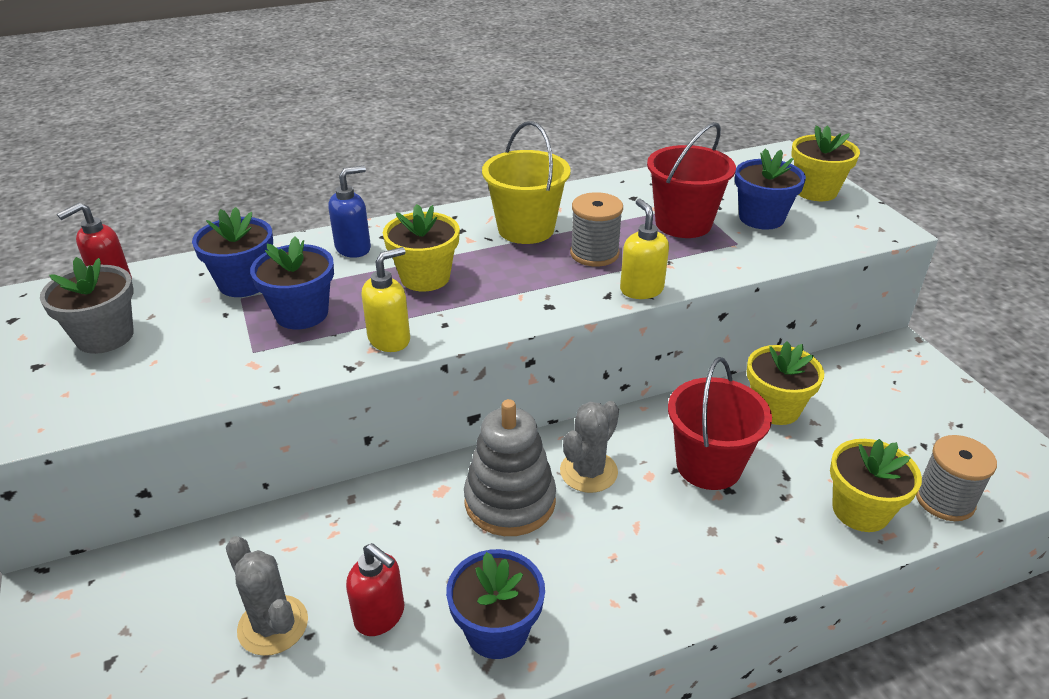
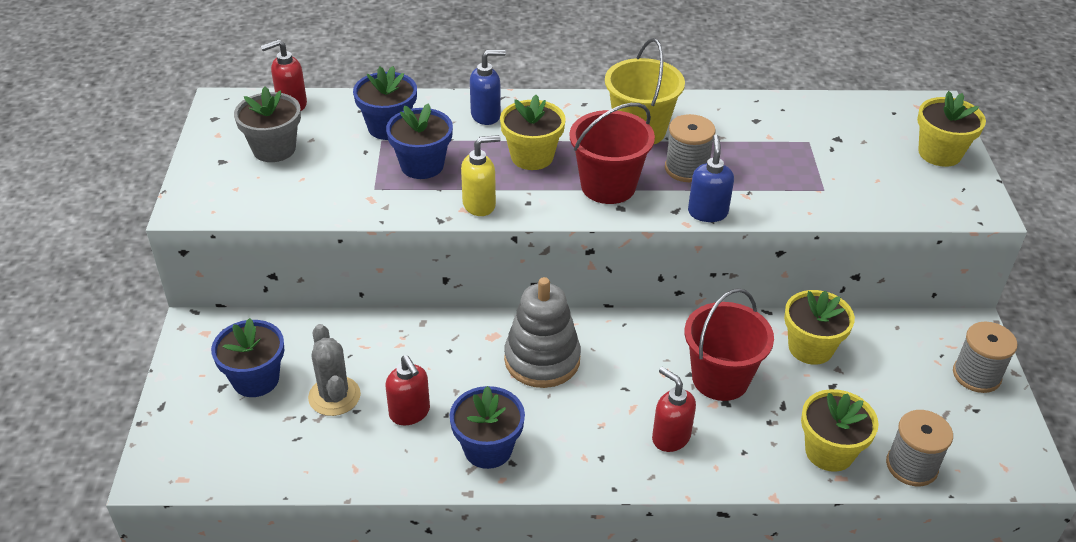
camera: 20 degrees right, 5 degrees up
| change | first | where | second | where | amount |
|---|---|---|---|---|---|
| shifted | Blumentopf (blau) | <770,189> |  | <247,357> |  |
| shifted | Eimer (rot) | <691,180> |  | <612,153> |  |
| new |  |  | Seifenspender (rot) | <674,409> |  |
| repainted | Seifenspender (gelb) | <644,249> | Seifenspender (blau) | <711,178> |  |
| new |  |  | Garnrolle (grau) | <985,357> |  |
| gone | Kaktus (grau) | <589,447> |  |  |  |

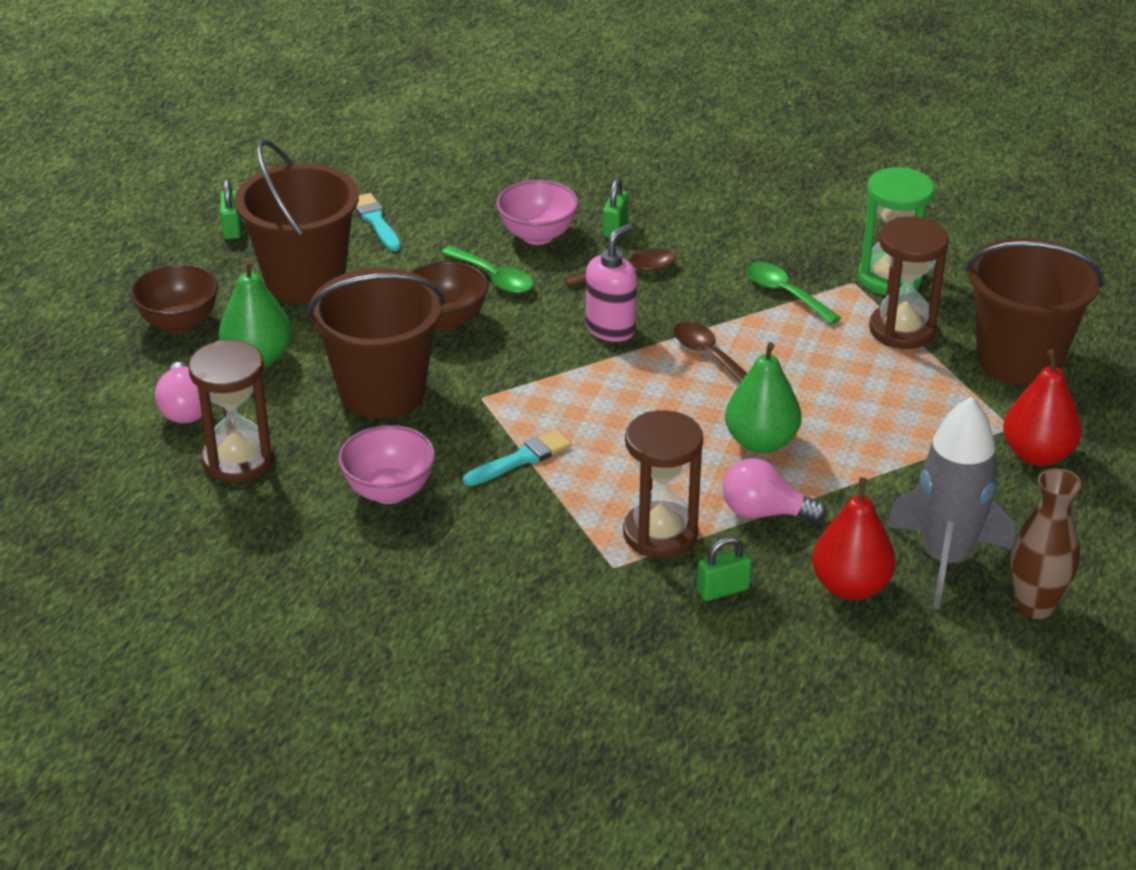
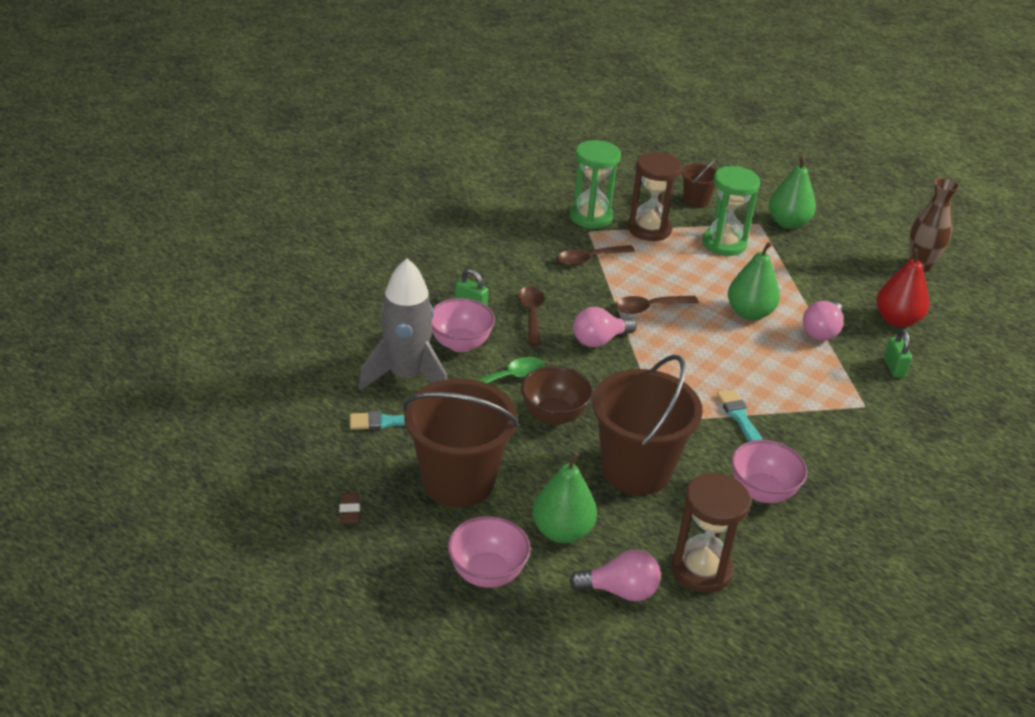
camera: 75 degrees left, 0 degrees up
| change | first | where | second | where | amount |
|---|---|---|---|---|---|
| swapped | Vorhängeschloss (grün) | <230,208> | Radiergummi (braun) | <349,508> |  |
| shifted | Rakete (grau) | <951,503> |  | <403,324> |  |
| repainted | Schüssel (braun) | <174,299> | Schüssel (rosa) | <489,552> |  |
| repainted | Löffel (grün) | <793,293> | Löffel (braun) | <596,255> |  |
| swapped | Seifenspender (rosa) | <611,282> | Glühbirne (rosa) | <605,327> |  |
| scaled | Eimer (braun) | <1034,312> |  | <699,183> | x0.49 |
| new |  |  | Sanduhr (grün) | <731,211> |  |
| repainted | Birne (rot) | <1042,408> | Birne (grün) | <792,192> |  |
| gone | Sanduhr (braun) | <663,484> |  |  |  |

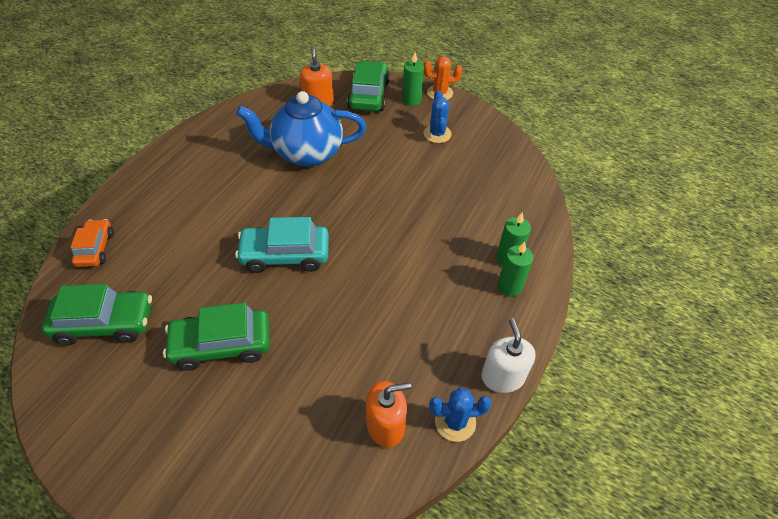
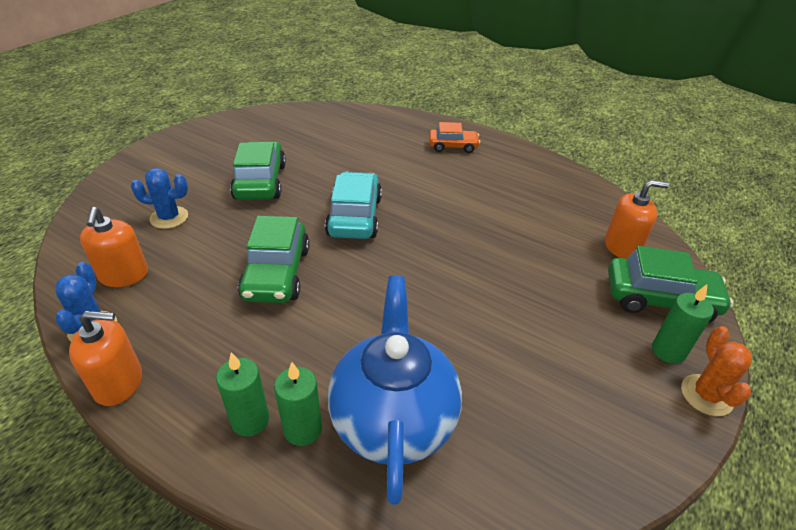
camera: 95 degrees right, 10 degrees down
| change | first | where | second | where | amount |
|---|---|---|---|---|---|
| repainted | Seifenspender (weiß) | <509,355> | Seifenspender (orange) | <105,358> |  |
| shifted | Kaktus (blau) | <438,116> |  | <159,198> |  |
| shifted | Auto (grün) | <97,314> |  | <274,259> |  |
| shifted | Teekanne (blau) | <301,129> |  | <395,390> |  |
| shifted | Auto (orange) | <92,243> |  | <454,137> |  |

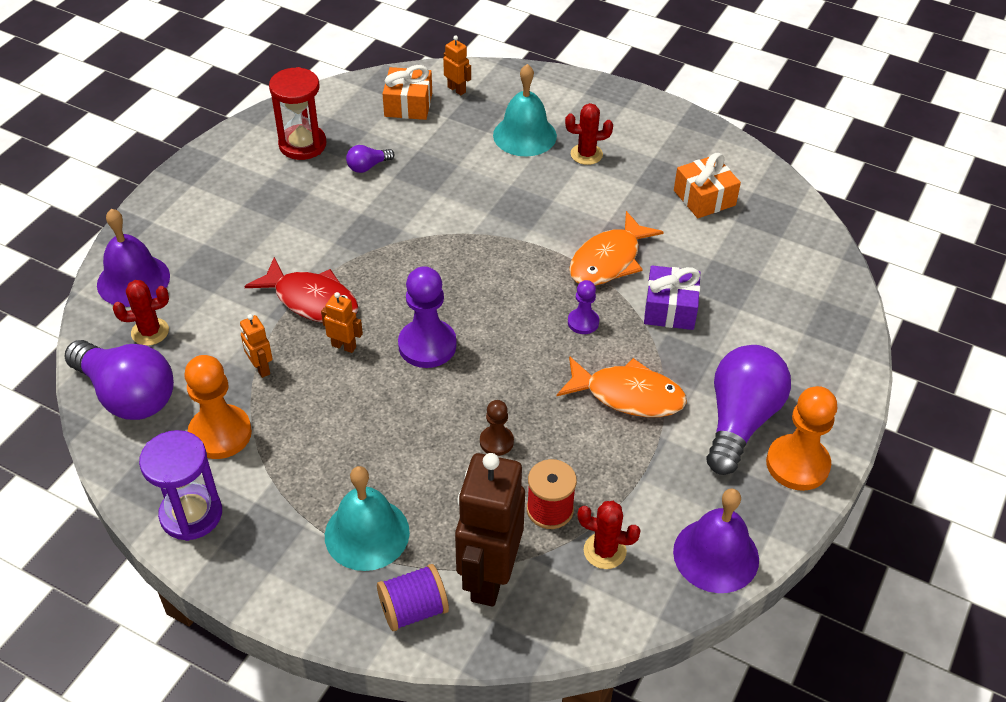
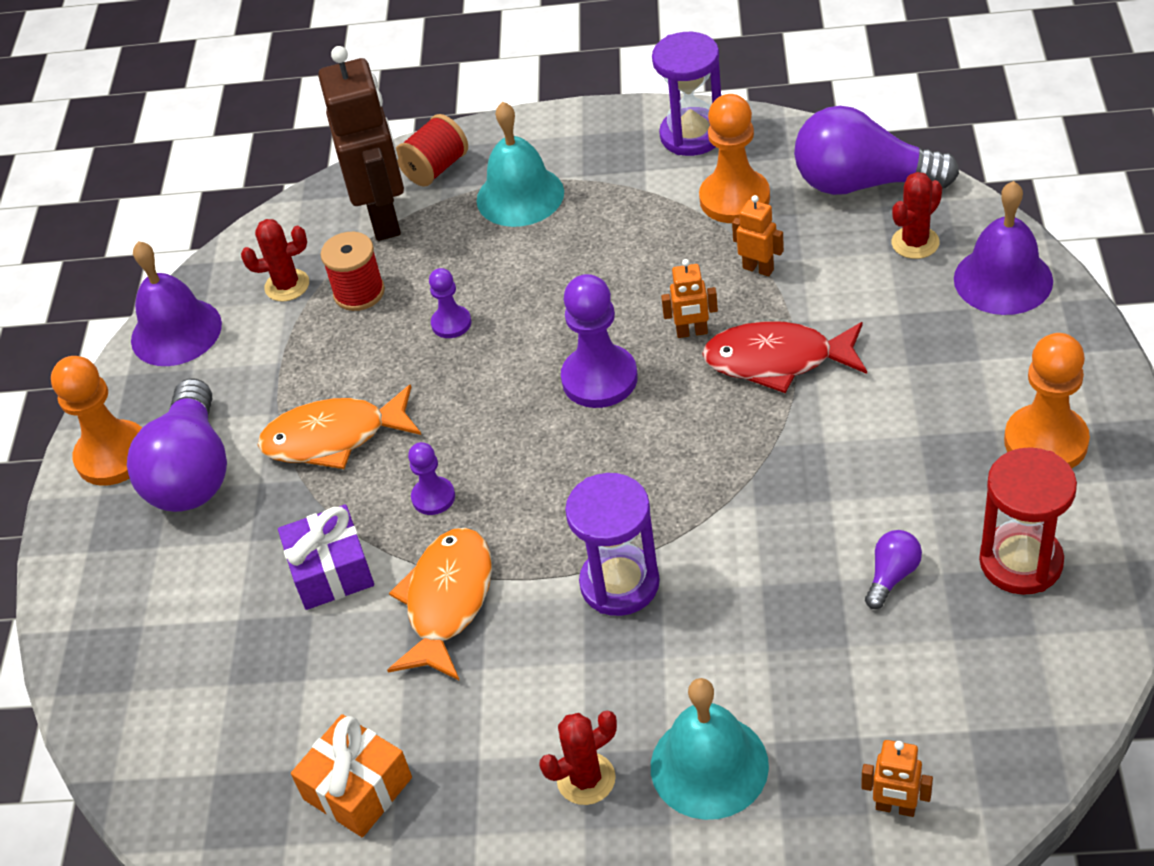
camera: 160 degrees right, 0 degrees up
| change | first | where | second | where | amount |
|---|---|---|---|---|---|
| repainted | Garnrolle (lila) | <413,597> | Garnrolle (rot) | <432,150> |  |
| repainted | Bauer (braun) | <497,428> | Bauer (lila) | <450,303> |  |
| new |  |  | Sanduhr (lila) | <612,544> |  |
| new |  |  | Bauer (orange) | <1047,400> |  |
| gone | Geschenk (orange) | <407,92> |  |  |  |

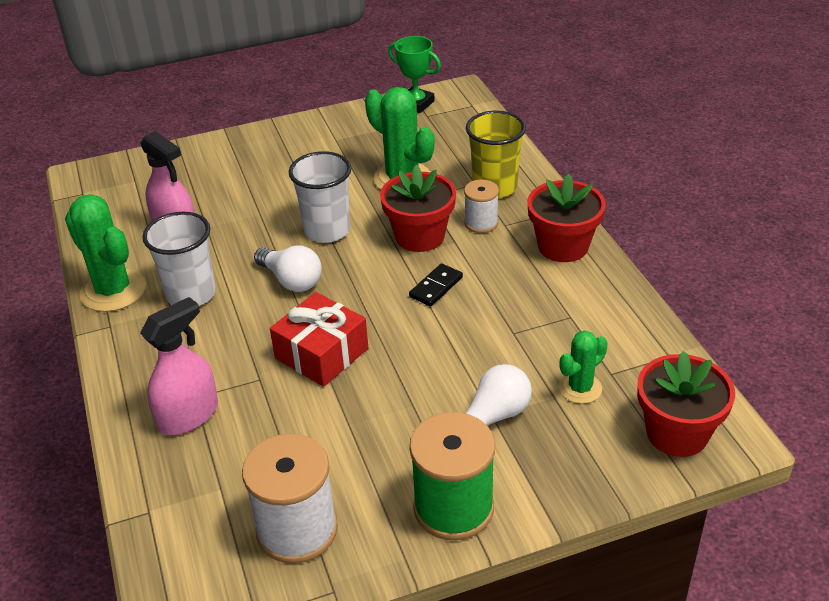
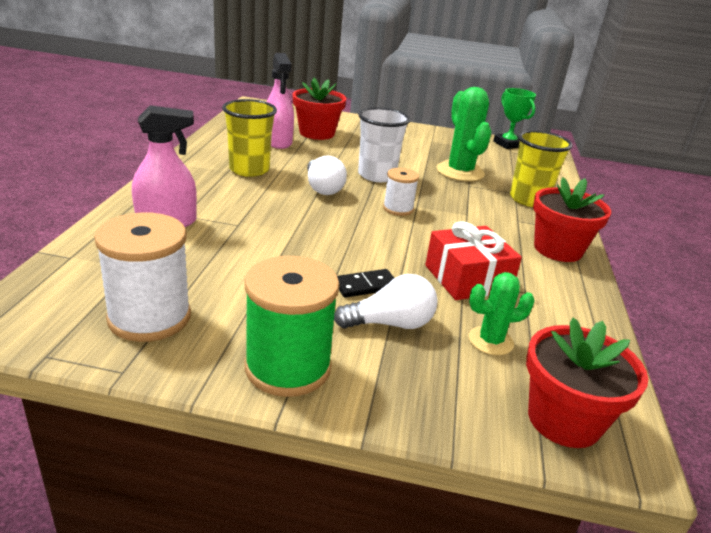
camera: 25 degrees right, 10 degrees down
| change | first | where | second | where | amount |
|---|---|---|---|---|---|
| repainted | Becher (weiß) | <179,259> | Becher (gelb) | <249,138> |  |
| shifted | Blumentopf (rot) | <418,208> |  | <319,109> |  |
| shifted | Dominostein (schwarz) | <436,285> |  | <365,283> |  |
| shifted | Garnrolle (weiß) | <481,206> |  | <401,192> |  |
| shifted | Geschenk (rot) | <319,339> |  | <473,260> |  |
| gone | Kaktus (grün) | <105,253> |  |  |  |

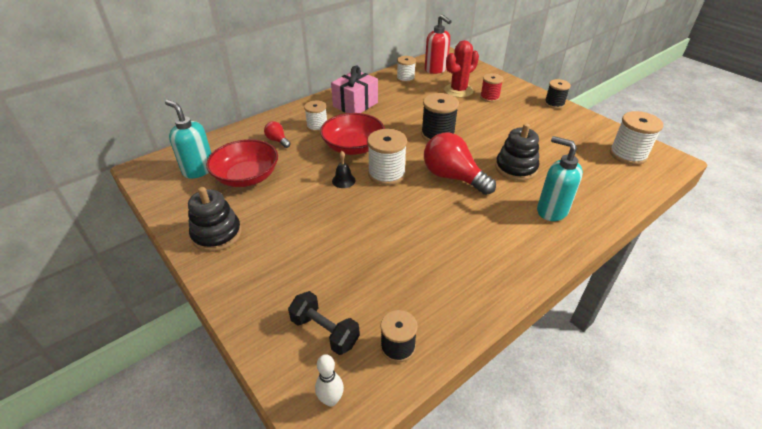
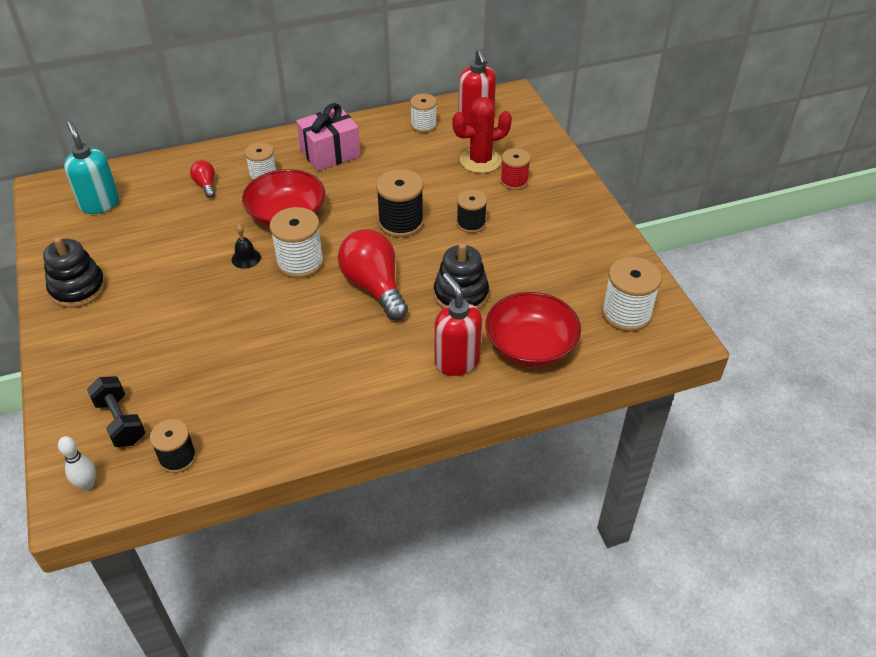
camera: 20 degrees right, 5 degrees up
| change | first | where | second | where | amount |
|---|---|---|---|---|---|
| repainted | Seifenspender (türkis) | <560,178> | Seifenspender (rot) | <458,324> |  |
| shifted | Garnrolle (schwarz) | <557,94> |  | <472,211> |  |
| shifted | Schüssel (rot) | <242,163> |  | <533,329> |  |

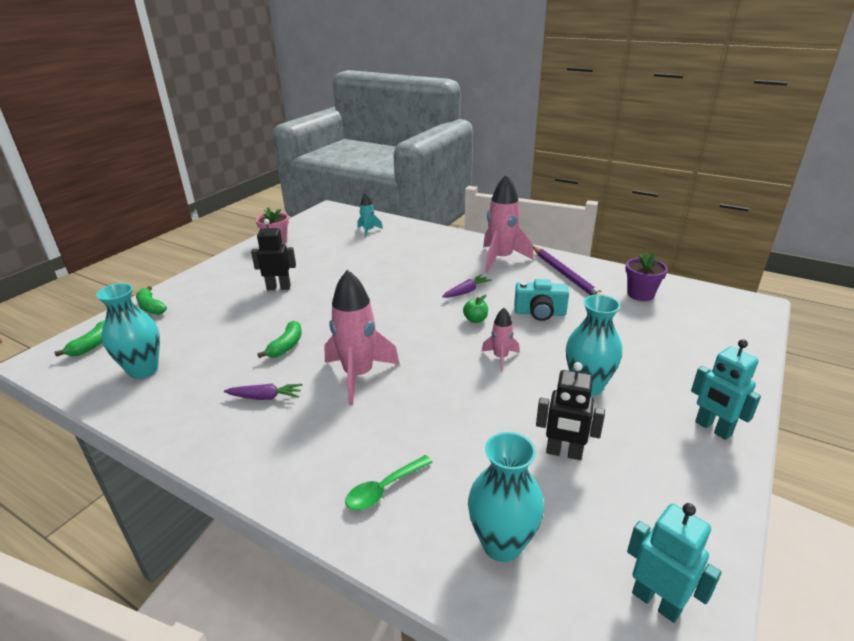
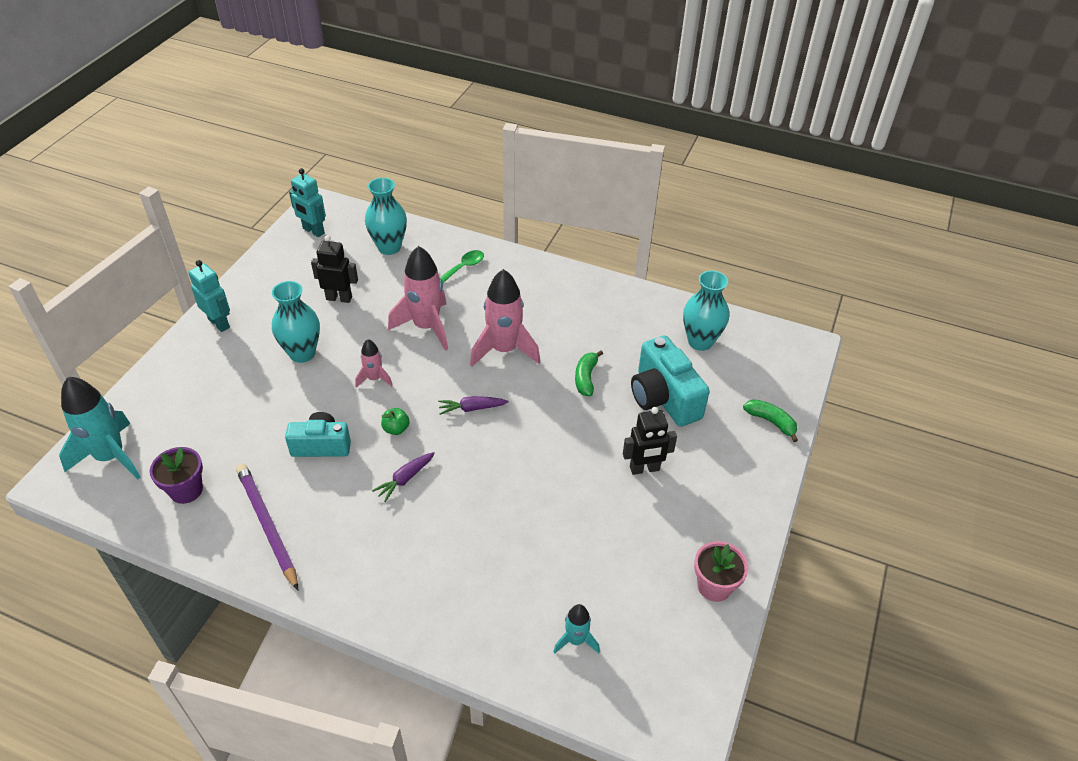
camera: 170 degrees right, 15 degrees up
| change | first | where | second | where | amount |
|---|---|---|---|---|---|
| new |  |  | Rakete (türkis) | <100,428> |  |
| shifted | Rakete (rosa) | <508,223> |  | <418,298> |  |
| shifted | Karotte (lila) | <263,391> |  | <473,405> |  |
| new |  |  | Kamera (türkis) | <670,381> |  |
| gone | Banane (grün) | <79,338> |  |  |  |

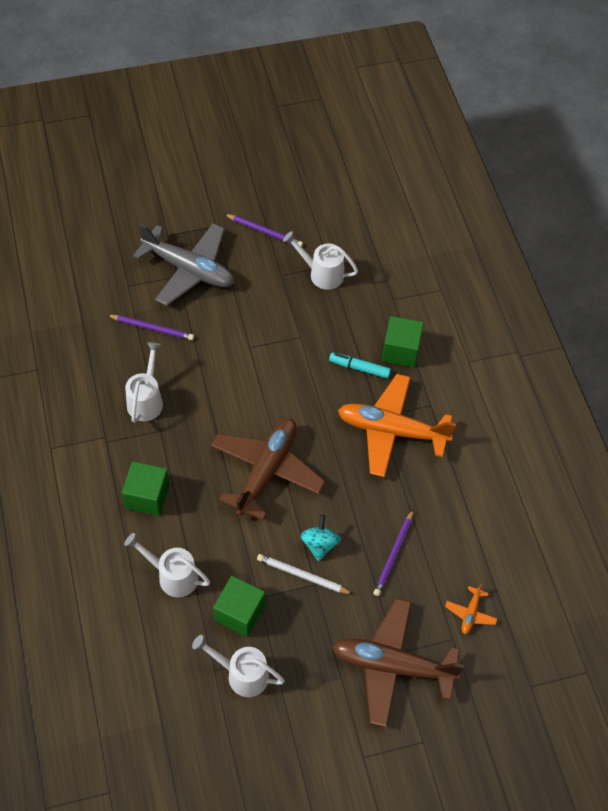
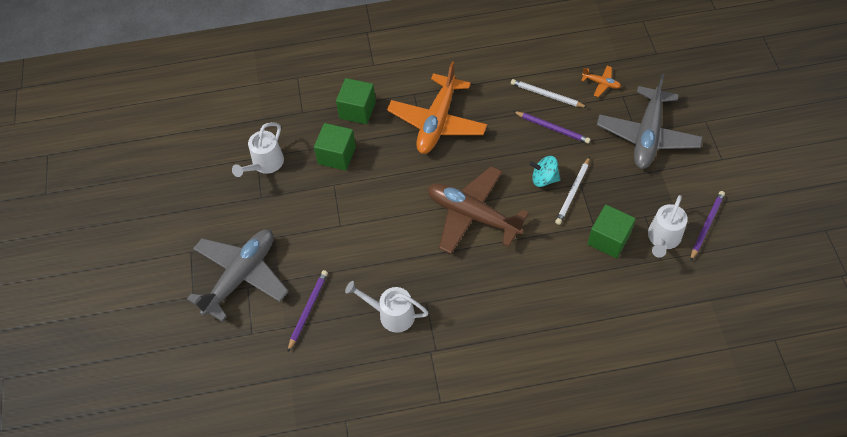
camera: 80 degrees left, 0 degrees up
| change | first | where | second | where | amount |
|---|---|---|---|---|---|
| shifted | Kubus (grün) | <146,488> |  | <335,147> |  |
| new |  |  | Bleistift (weiß) | <549,93> |  |
| repainted | Flugzeug (braun) | <398,663> | Flugzeug (grau) | <650,121> |  |
| shifted | Bleistift (lila) | <263,230> |  | <707,226> |  |
| gone | Gießkanne (weiß) | <167,565> |  |  |  |
| gone | Filzstift (türkis) | <360,366> |  |  |  |

